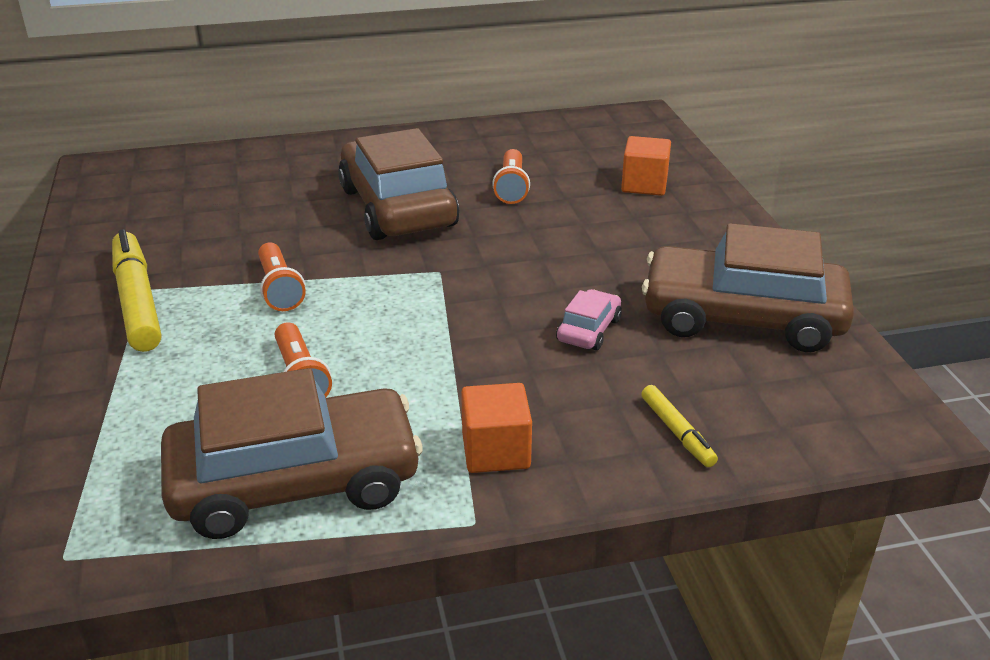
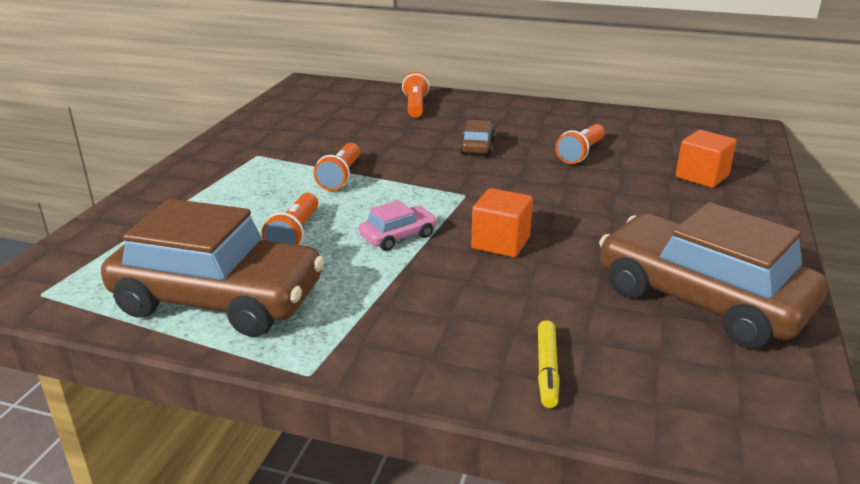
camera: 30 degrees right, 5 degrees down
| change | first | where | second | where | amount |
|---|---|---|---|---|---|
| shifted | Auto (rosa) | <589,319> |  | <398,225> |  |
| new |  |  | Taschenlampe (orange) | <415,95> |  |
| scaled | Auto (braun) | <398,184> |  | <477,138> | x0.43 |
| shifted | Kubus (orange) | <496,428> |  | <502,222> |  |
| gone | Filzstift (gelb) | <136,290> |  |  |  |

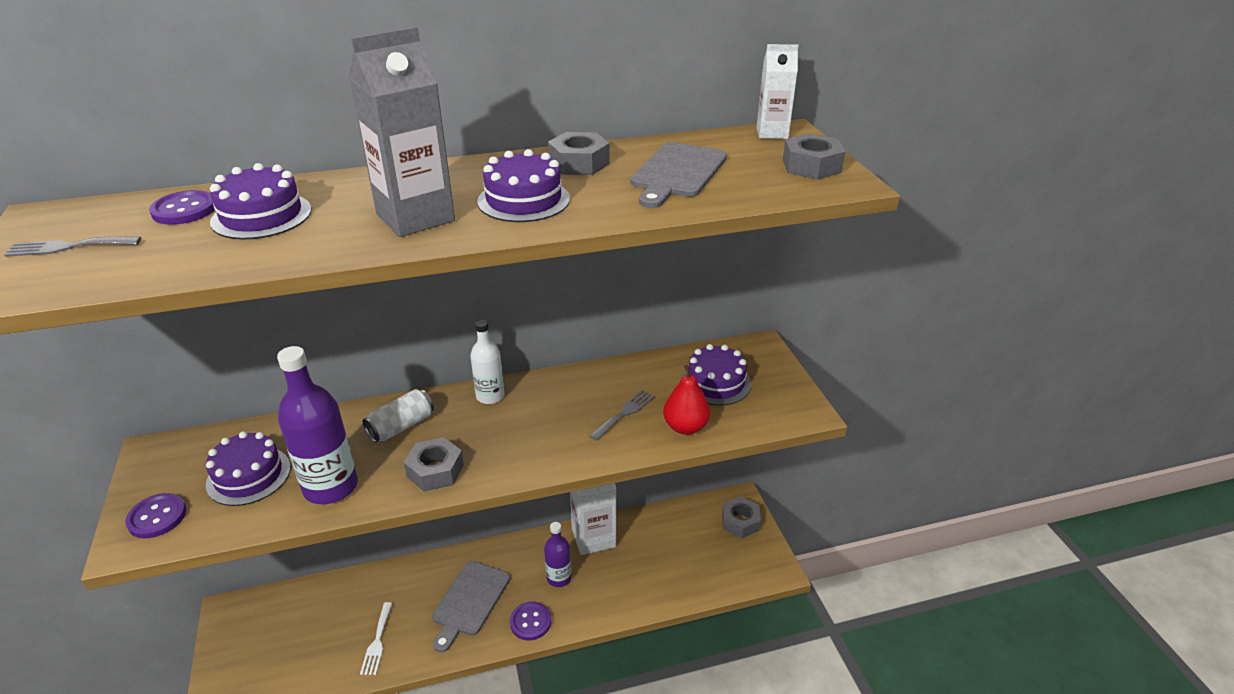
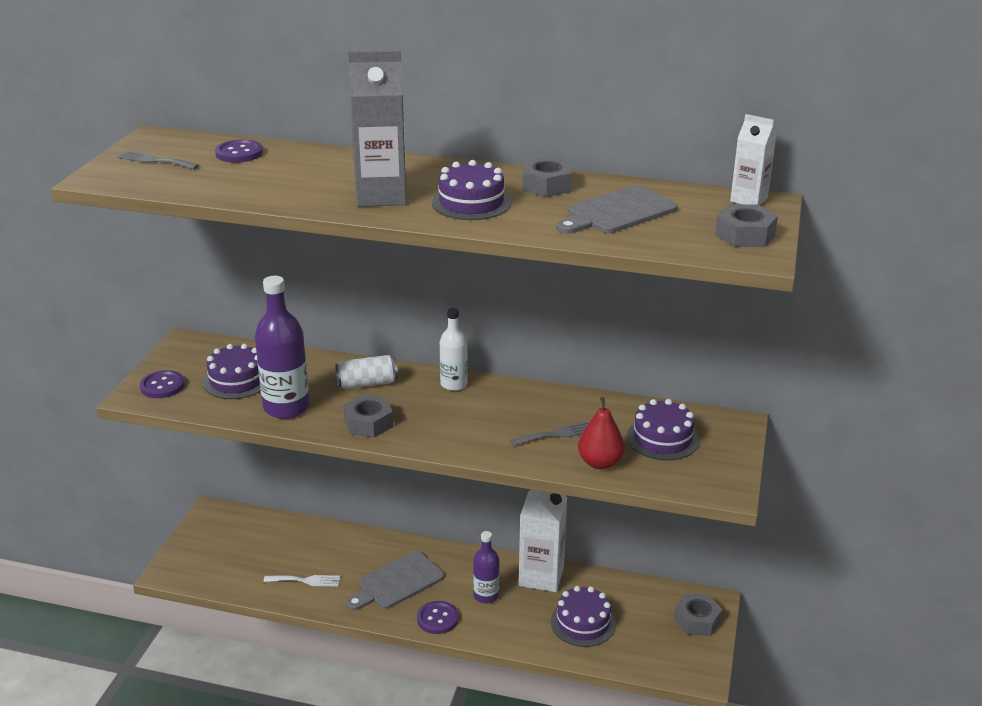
camera: 30 degrees right, 5 degrees down
| change | first | where | second | where | amount |
|---|---|---|---|---|---|
| rotated | Gabel (weiß) | <376,638> |  | <302,581> | 120 degrees counterclockwise |
| shifted | Kuchen (lila) | <261,201> |  | <583,616> |  |

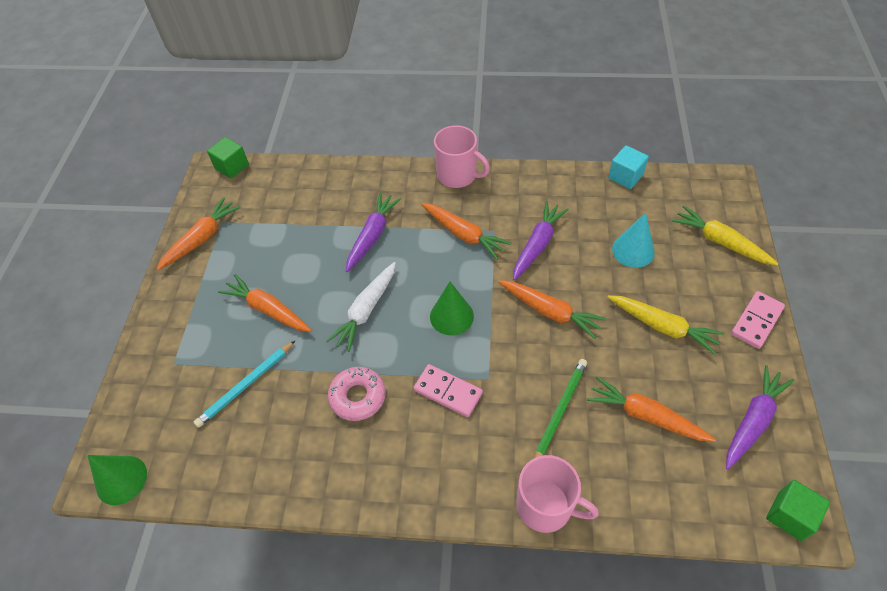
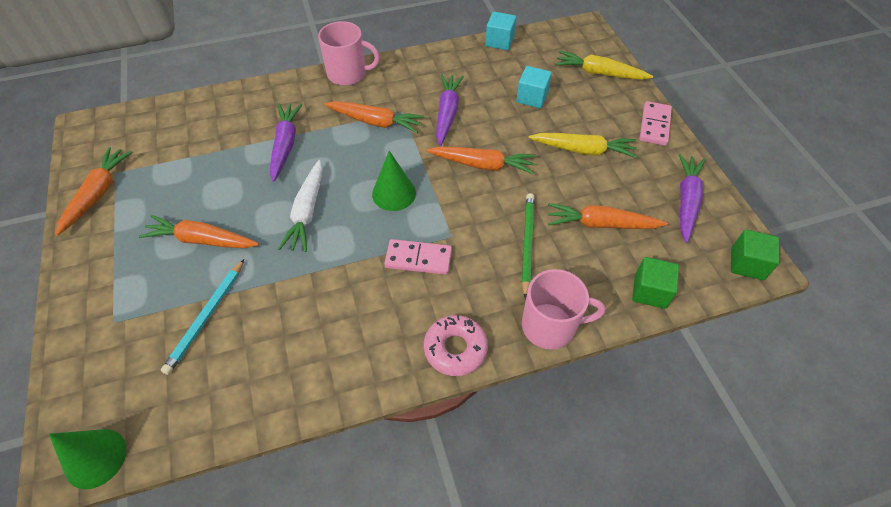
camera: 25 degrees left, 0 degrees up
| change | first | where | second | where | amount |
|---|---|---|---|---|---|
| shifted | Donut (rosa) | <357,394> |  | <456,345> |  |
| swapped | Kegel (türkis) | <633,240> | Kubus (türkis) | <534,87> |  |
| shifted | Kubus (grün) | <228,158> |  | <655,283> |  |

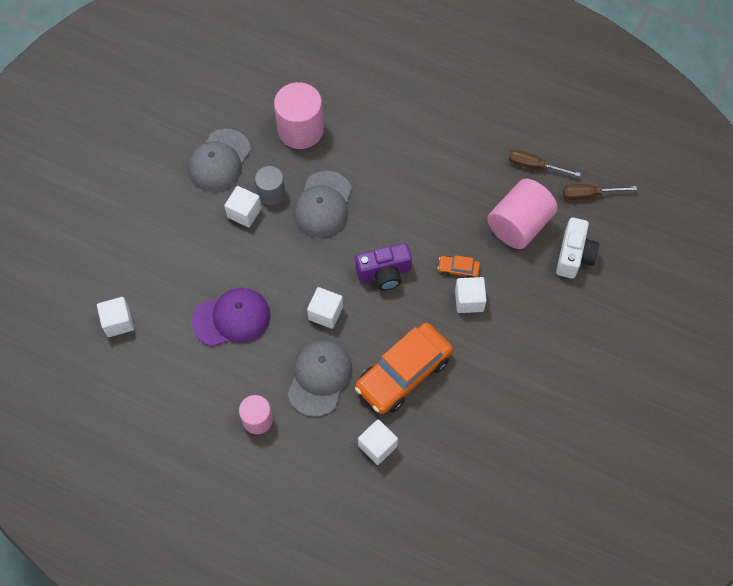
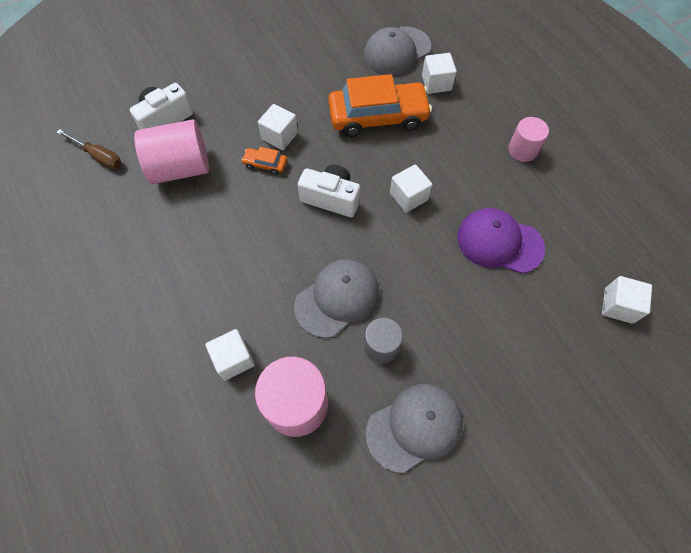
camera: 145 degrees left, 0 degrees up
| change | first | where | second | where | amount |
|---|---|---|---|---|---|
| shifted | Kubus (weiß) | <243,206> |  | <230,354> |  |
| rotated | Auto (orange) | <459,266> |  | <264,161> | 150 degrees clockwise |
| repainted | Kamera (lila) | <384,266> | Kamera (weiß) | <329,190> |  |
| shifted | Kappe (grau) | <320,378> |  | <397,50> |  |
| gone | Schraubenzieher (braun) | <544,163> |  |  |  |

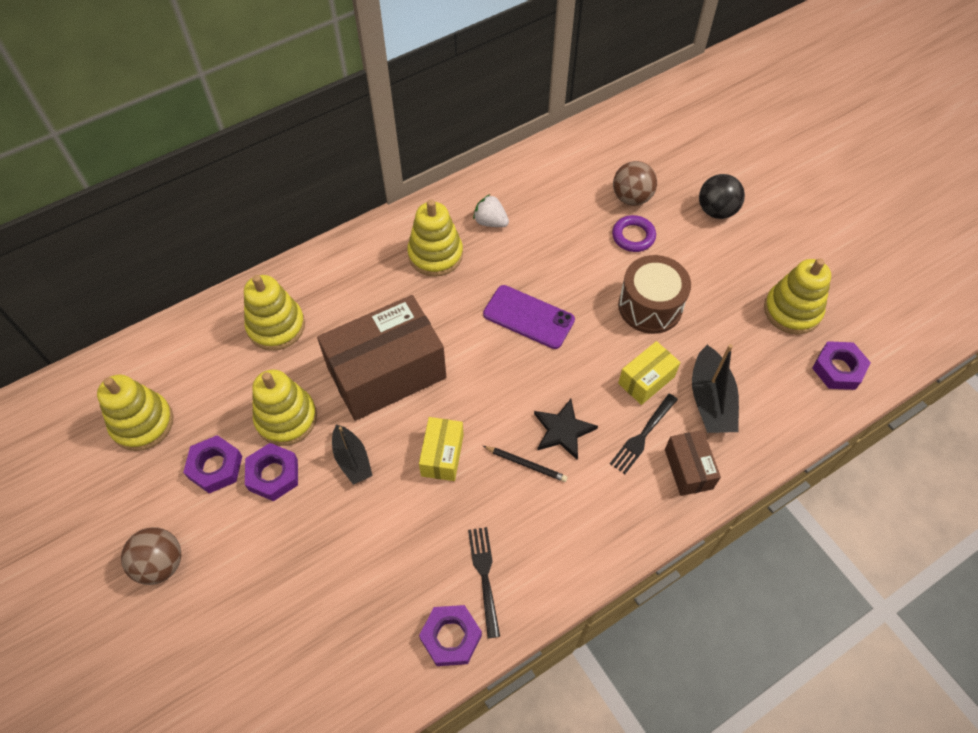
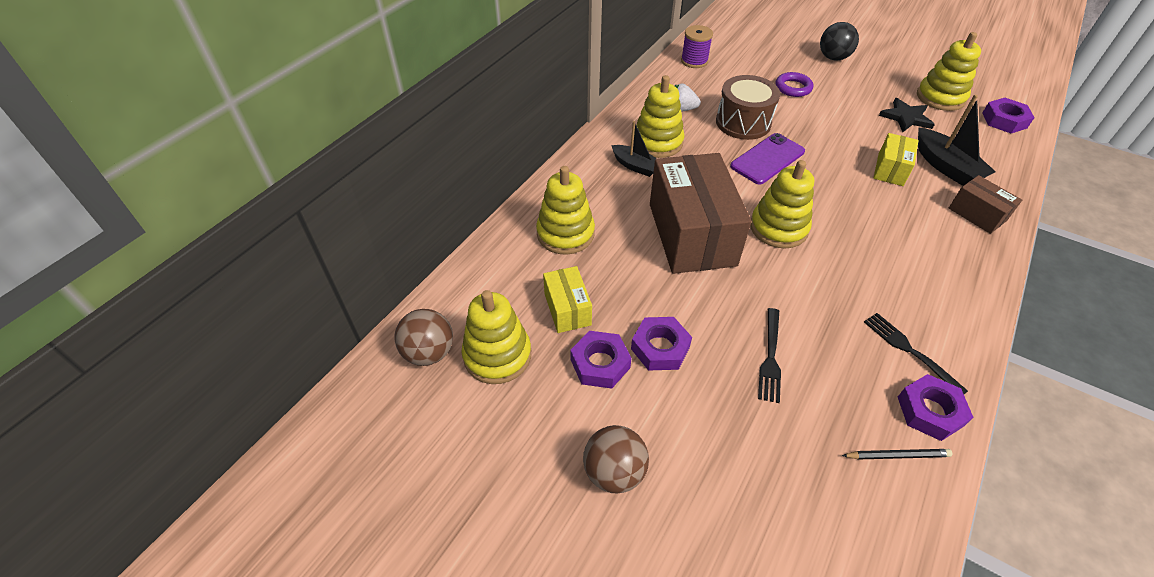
camera: 25 degrees left, 10 degrees down
| change | first | where | second | where | amount |
|---|---|---|---|---|---|
| shifted | Ball (braun) | <635,183> |  | <423,337> |  |
| shifted | Schachtel (gelb) | <441,449> |  | <567,299> |  |
| shifted | Boot (schwarz) | <352,455> |  | <634,149> |  |
| rotated | Schachtel (braun) | <381,358> |  | <701,213> | 45 degrees counterclockwise |
| new |  |  | Garnrolle (lila) | <697,46> |  |
| shifted | Trommel (braun) | <654,294> |  | <748,107> |  |
| rotated | Handy (lila) | <529,317> |  | <767,159> | 45 degrees counterclockwise |
| shifted | Stapelspielzeug (gelb) | <284,407> |  | <782,204> |  |
| shifted | Gabel (schwarz) | <644,434> |  | <769,355> |  |
| shifted | Bleistift (schwarz) | <525,464> |  | <897,454> |  |
| shifted | Stern (schwarz) | <566,429> |  | <907,115> |  |

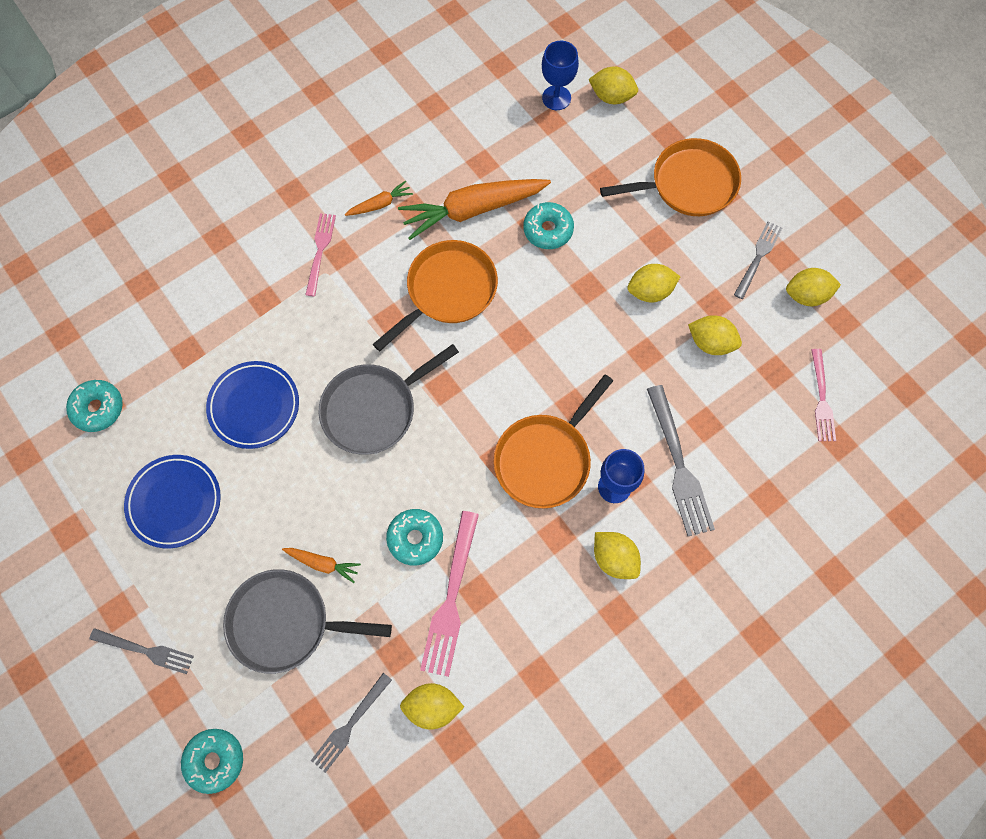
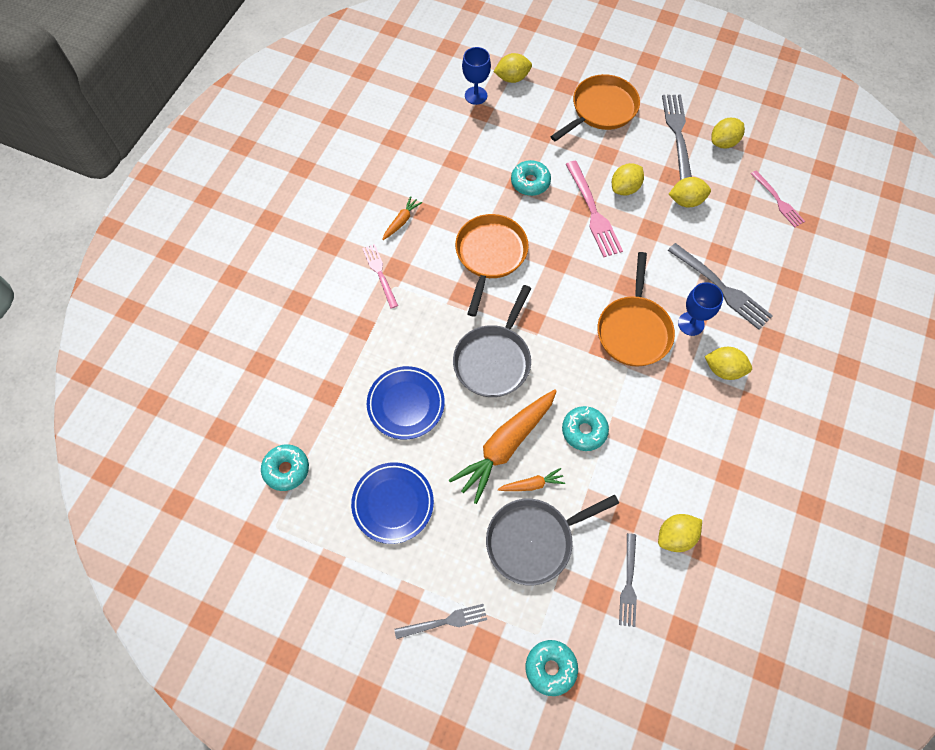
camera: 30 degrees left, 5 degrees down
| change | first | where | second | where | amount |
|---|---|---|---|---|---|
| shifted | Karotte (orange) | <474,209> |  | <503,446> |  |
| shifted | Gabel (rosa) | <449,594> |  | <594,209> |  |
| scaled | Gabel (grau) | <758,260> |  | <677,137> | x1.57 |

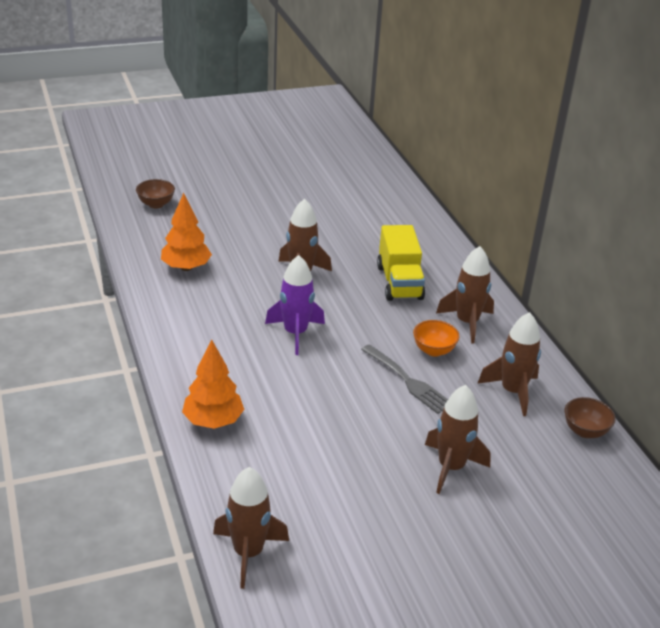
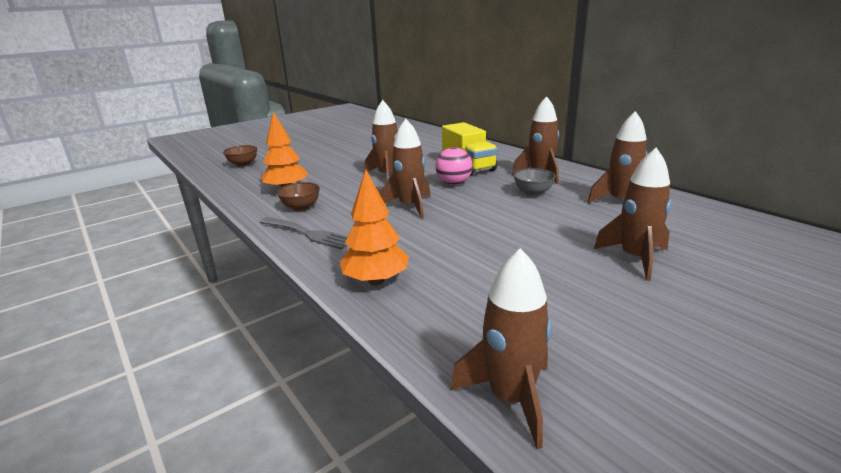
camera: 15 degrees left, 10 degrees down
| change | first | where | second | where | amount |
|---|---|---|---|---|---|
| shifted | Gabel (grau) | <404,379> |  | <304,233> |  |
| shifted | Schüssel (braun) | <590,417> |  | <298,196> |  |
| repainted | Rakete (lila) | <295,305> | Rakete (braun) | <405,169> |  |
| new |  |  | Ball (rosa) | <454,166> |  |
| repainted | Schüssel (orange) | <436,338> | Schüssel (grau) | <534,182> |  |

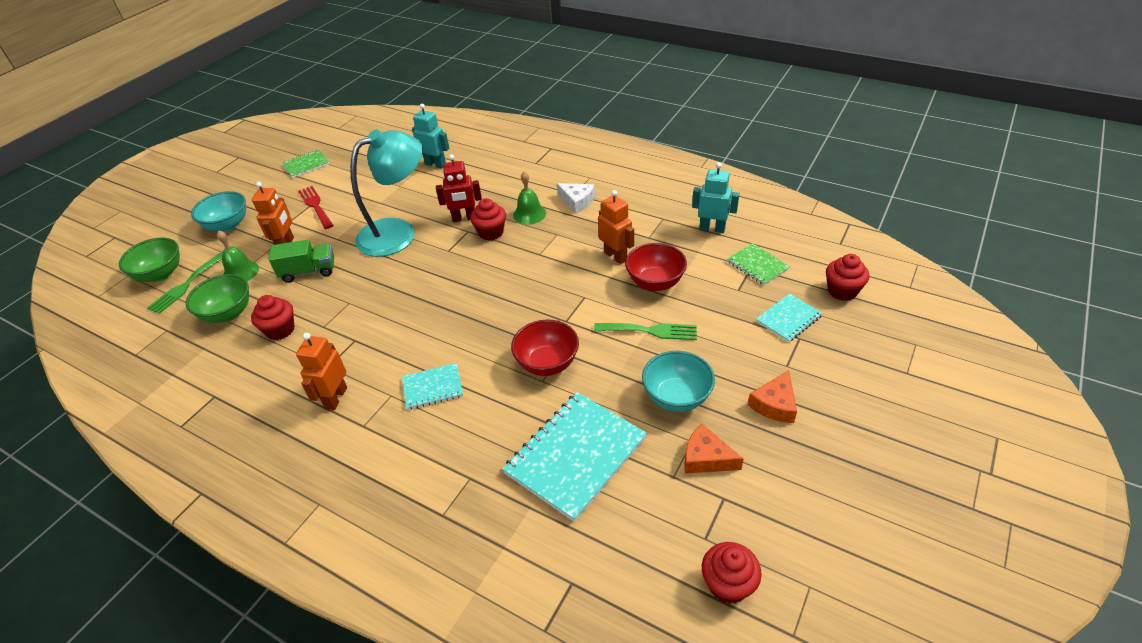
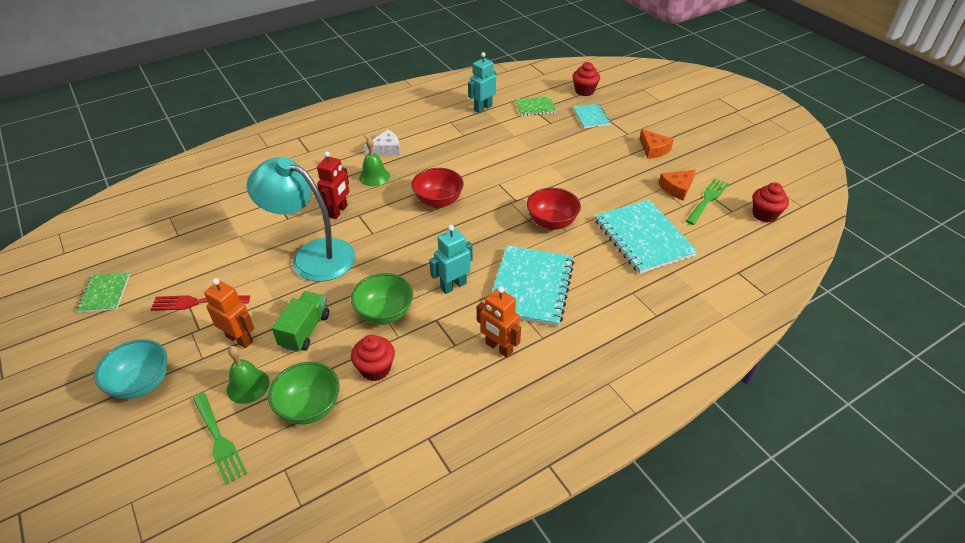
camera: 65 degrees left, 0 degrees up
| change | first | where | second | where | amount |
|---|---|---|---|---|---|
| rotated | Lampe (türkis) | <386,193> |  | <301,219> | 60 degrees counterclockwise |
| shifted | Schüssel (grün) | <149,260> |  | <382,299> |  |
| shifted | Schüssel (rot) | <656,267> |  | <437,188> |  |
| shifted | Roboter (türkis) | <430,136> |  | <451,259> |  |
| scaled | Notizbuch (türkis) | <432,386> |  | <533,286> | x1.92 |
| shifted | Gabel (grün) | <645,331> |  | <707,201> |  |
| gone | Muffin (rot) | <488,219> |  |  |  |
| gone | Roboter (orange) | <616,227> |  |  |  |
| gone | Schüssel (türkis) | <678,381> |  |  |  |

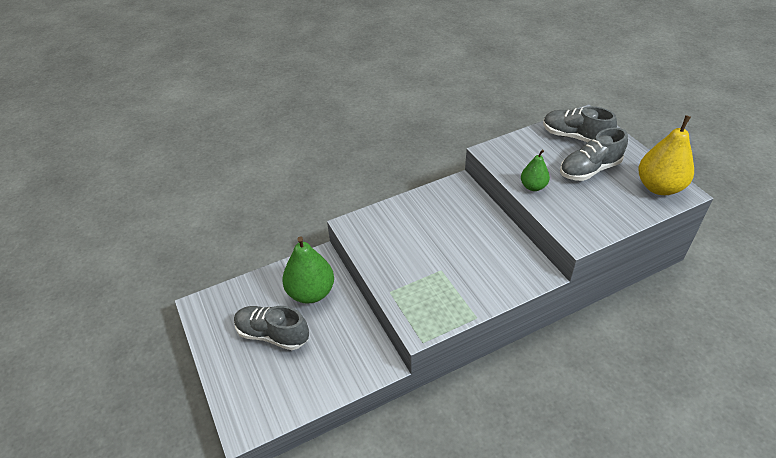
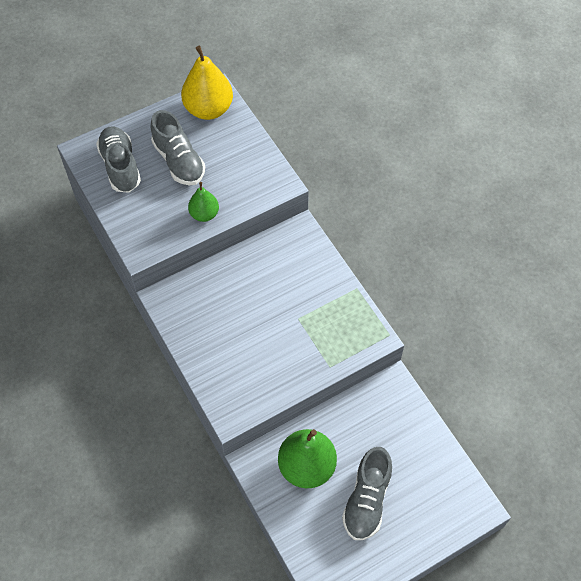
camera: 95 degrees left, 15 degrees up
| change | first | where | second | where | amount |
|---|---|---|---|---|---|
| rotated | Schuh (grau) | <580,124> |  | <118,159> | 135 degrees clockwise |

